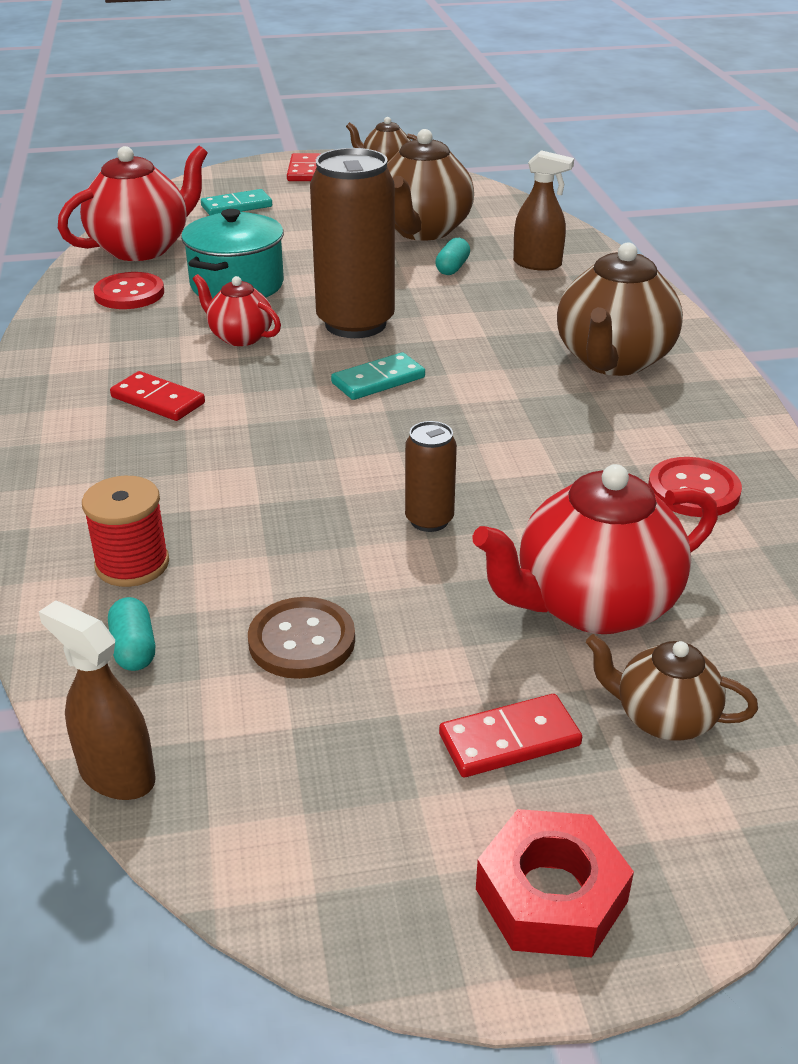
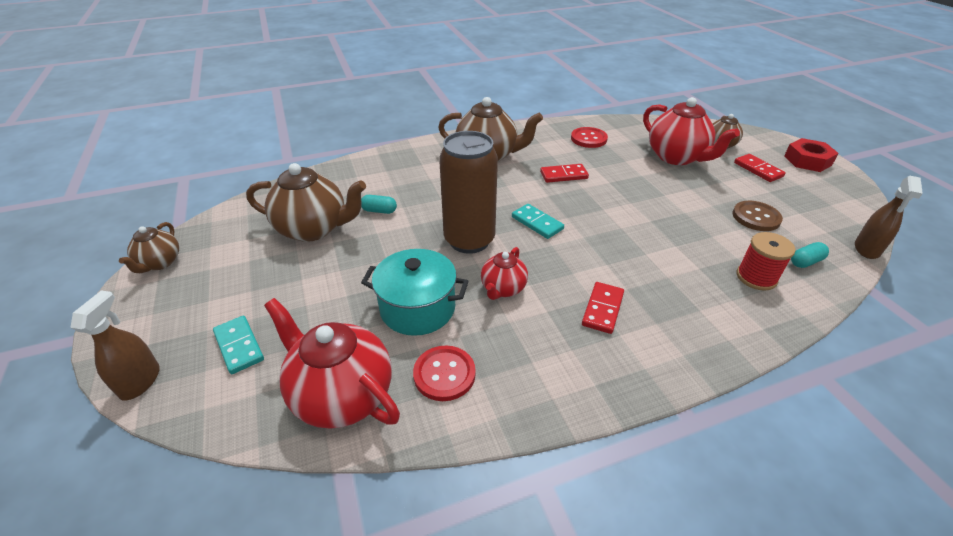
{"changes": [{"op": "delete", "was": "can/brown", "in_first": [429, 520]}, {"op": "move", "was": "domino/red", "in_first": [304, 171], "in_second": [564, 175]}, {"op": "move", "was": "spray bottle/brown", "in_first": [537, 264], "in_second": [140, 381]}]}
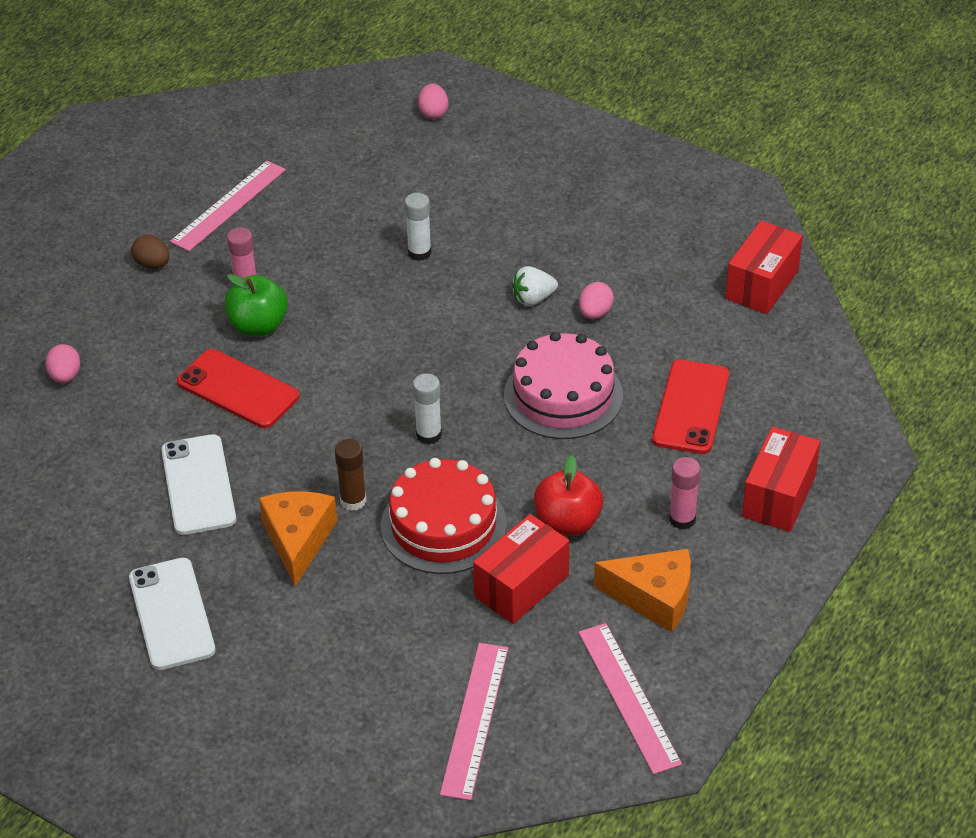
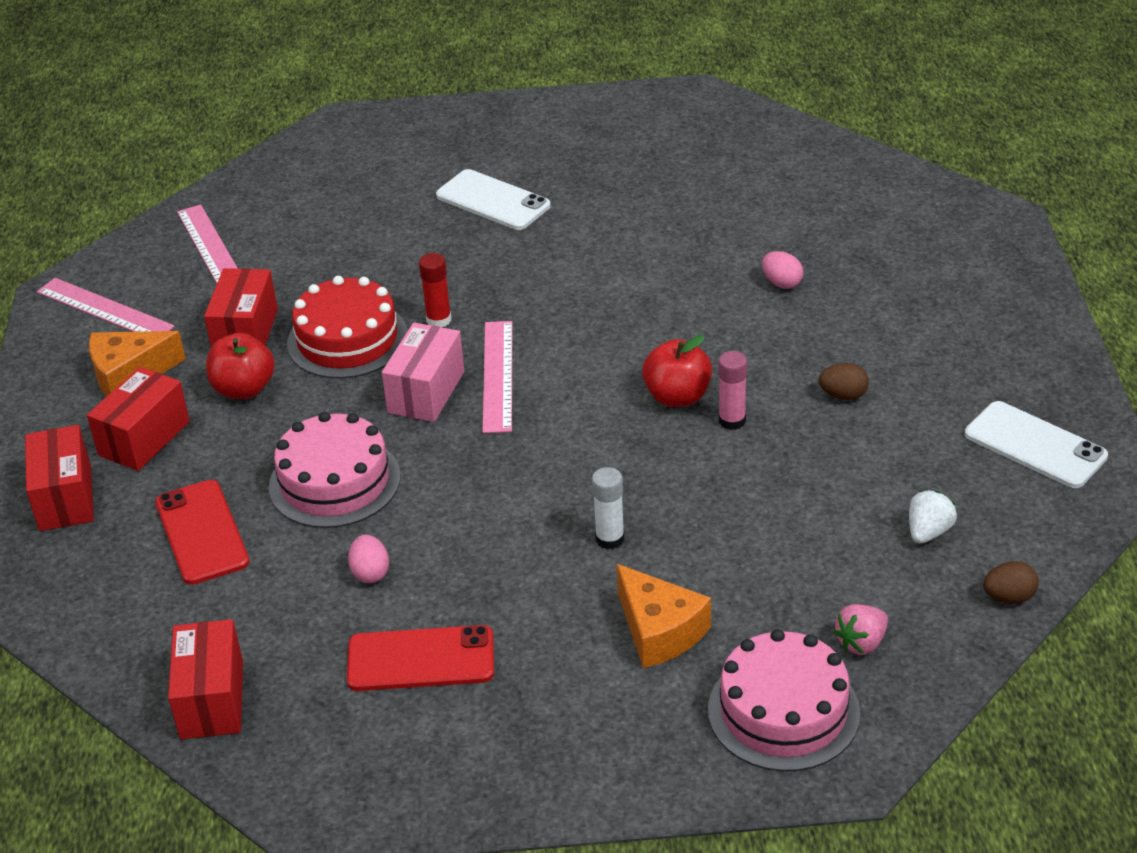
{"changes": [{"op": "insert", "now": "strawberry/pink", "in_second": [861, 643]}, {"op": "insert", "now": "egg/brown", "in_second": [1009, 597]}, {"op": "move", "was": "phone/white", "in_first": [198, 485], "in_second": [1035, 445]}, {"op": "move", "was": "ruler/pink", "in_first": [228, 205], "in_second": [498, 376]}, {"op": "move", "was": "phone/red", "in_first": [238, 389], "in_second": [421, 659]}, {"op": "move", "was": "cheese/orange", "in_first": [298, 540], "in_second": [659, 631]}, {"op": "move", "was": "strawberry/white", "in_first": [533, 299], "in_second": [928, 532]}, {"op": "replace", "was": "glue stick/white", "now": "box/pink", "in_first": [429, 435], "in_second": [426, 392]}, {"op": "replace", "was": "egg/pink", "now": "cake/pink", "in_first": [433, 113], "in_second": [783, 711]}, {"op": "replace", "was": "glue stick/pink", "now": "box/red", "in_first": [682, 519], "in_second": [144, 438]}, {"op": "recolor", "was": "apple/green", "now": "apple/red", "in_first": [258, 326], "in_second": [677, 397]}, {"op": "recolor", "was": "glue stick/brown", "now": "glue stick/red", "in_first": [353, 500], "in_second": [438, 320]}]}
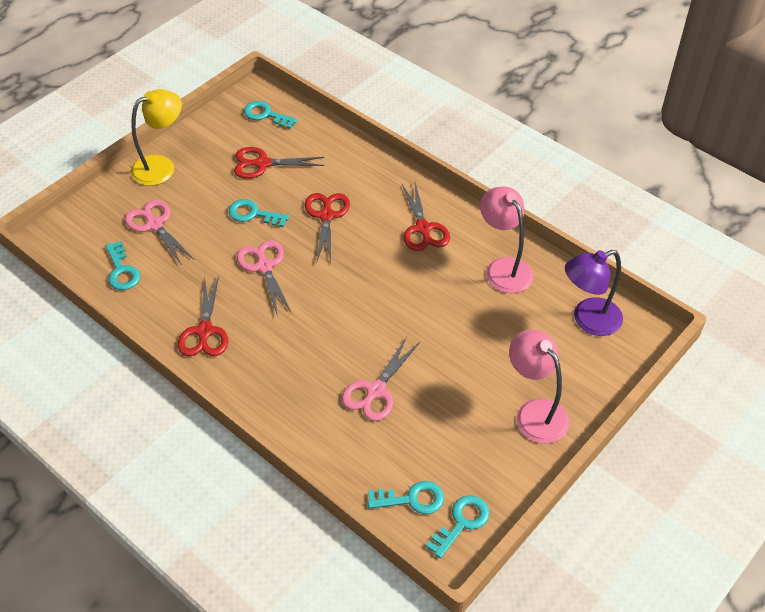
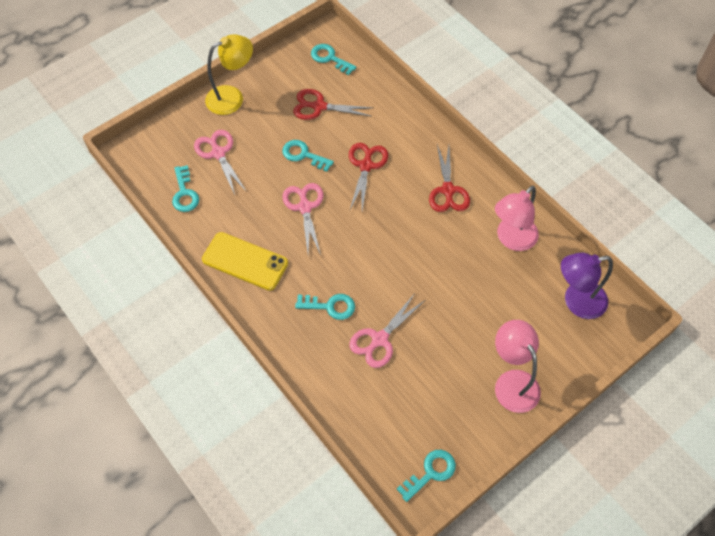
{"changes": [{"op": "move", "was": "key/turquoise", "in_first": [412, 499], "in_second": [330, 306]}, {"op": "replace", "was": "scissors/red", "now": "phone/yellow", "in_first": [205, 331], "in_second": [245, 261]}, {"op": "rotate", "was": "lamp/pink", "in_first": [503, 268], "in_second": [511, 239], "clockwise": -120}]}
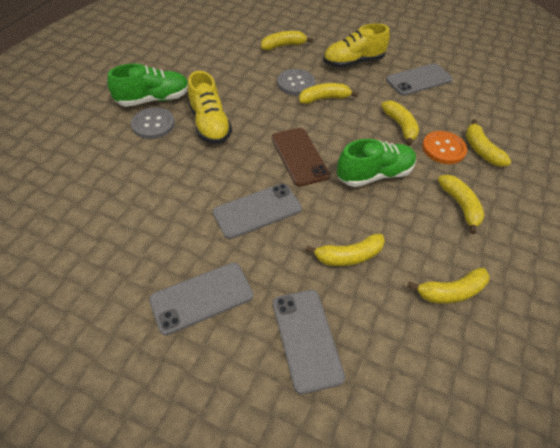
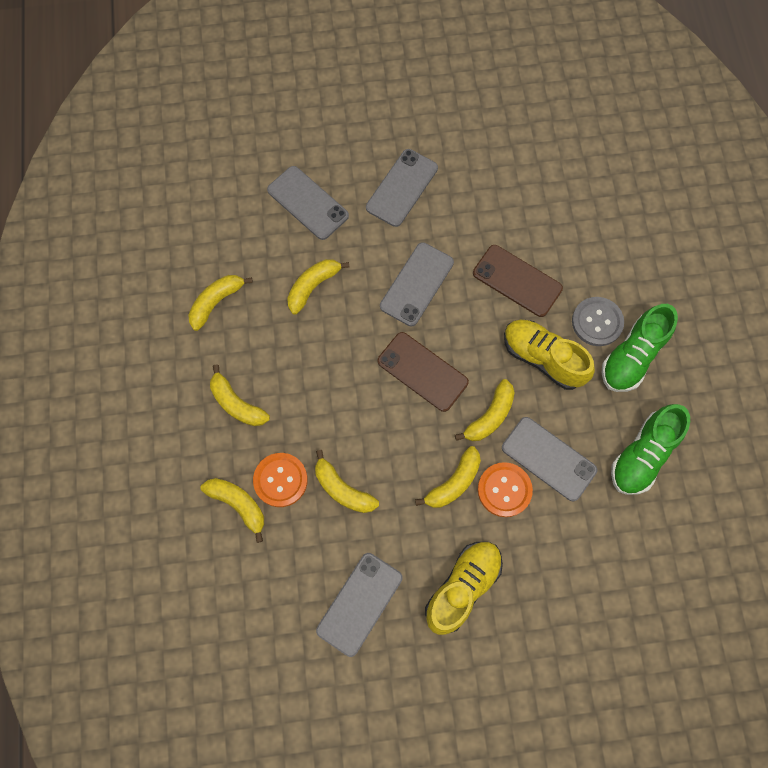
{"changes": [{"op": "insert", "now": "phone/brown", "in_second": [517, 281]}, {"op": "insert", "now": "phone/grey", "in_second": [548, 458]}, {"op": "move", "was": "banana/yellow", "in_first": [283, 46], "in_second": [489, 416]}, {"op": "move", "was": "shoe/green", "in_first": [374, 175], "in_second": [642, 455]}, {"op": "recolor", "was": "button/grey", "now": "button/orange", "in_first": [295, 83], "in_second": [504, 490]}]}
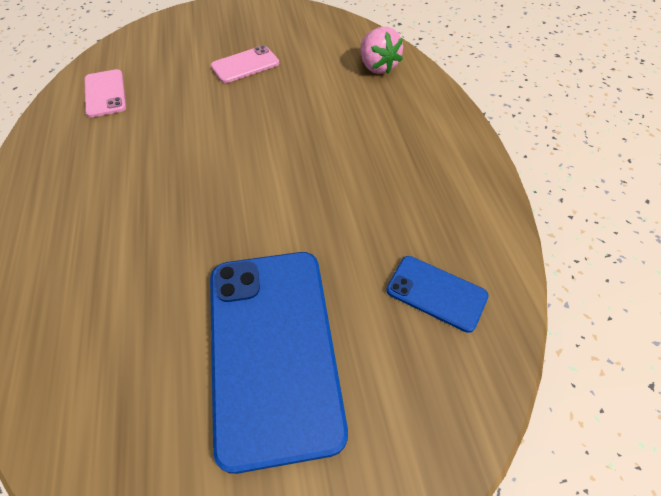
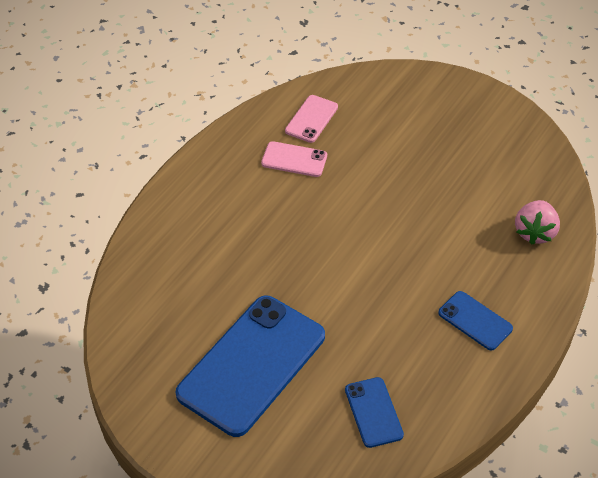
{"changes": [{"op": "insert", "now": "phone/blue", "in_second": [475, 321]}, {"op": "move", "was": "phone/pink", "in_first": [245, 65], "in_second": [294, 159]}]}
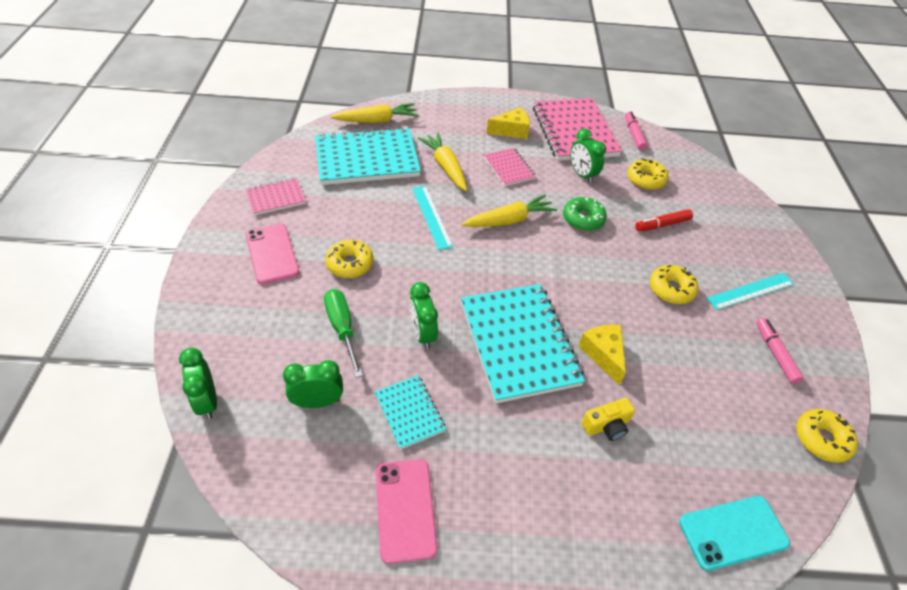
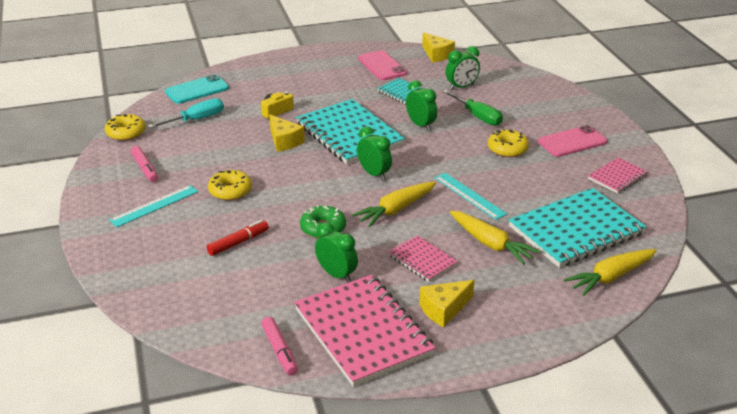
{"changes": [{"op": "delete", "was": "donut/yellow", "in_first": [646, 179]}, {"op": "insert", "now": "screwdriver/turquoise", "in_second": [196, 120]}, {"op": "insert", "now": "cheese/yellow", "in_second": [436, 55]}, {"op": "move", "was": "clock/green", "in_first": [207, 401], "in_second": [374, 174]}, {"op": "rotate", "was": "phone/pink", "in_first": [272, 254], "in_second": [572, 142], "clockwise": -75}]}
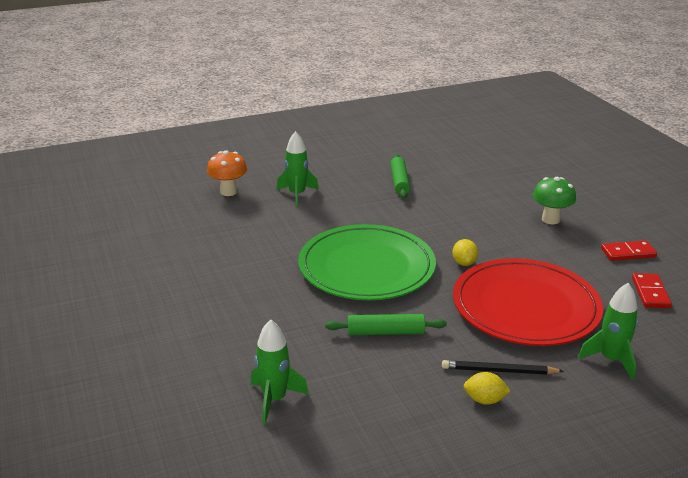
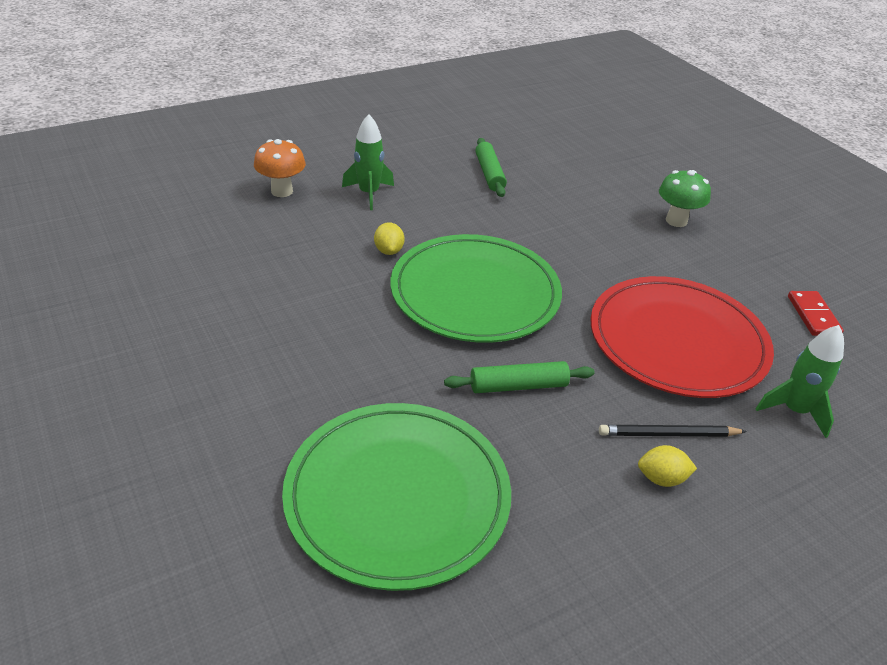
{"changes": [{"op": "delete", "was": "domino/red", "in_first": [628, 253]}, {"op": "move", "was": "lemon/yellow", "in_first": [464, 263], "in_second": [389, 251]}, {"op": "replace", "was": "rocket/green", "now": "plate/green", "in_first": [274, 399], "in_second": [397, 496]}]}
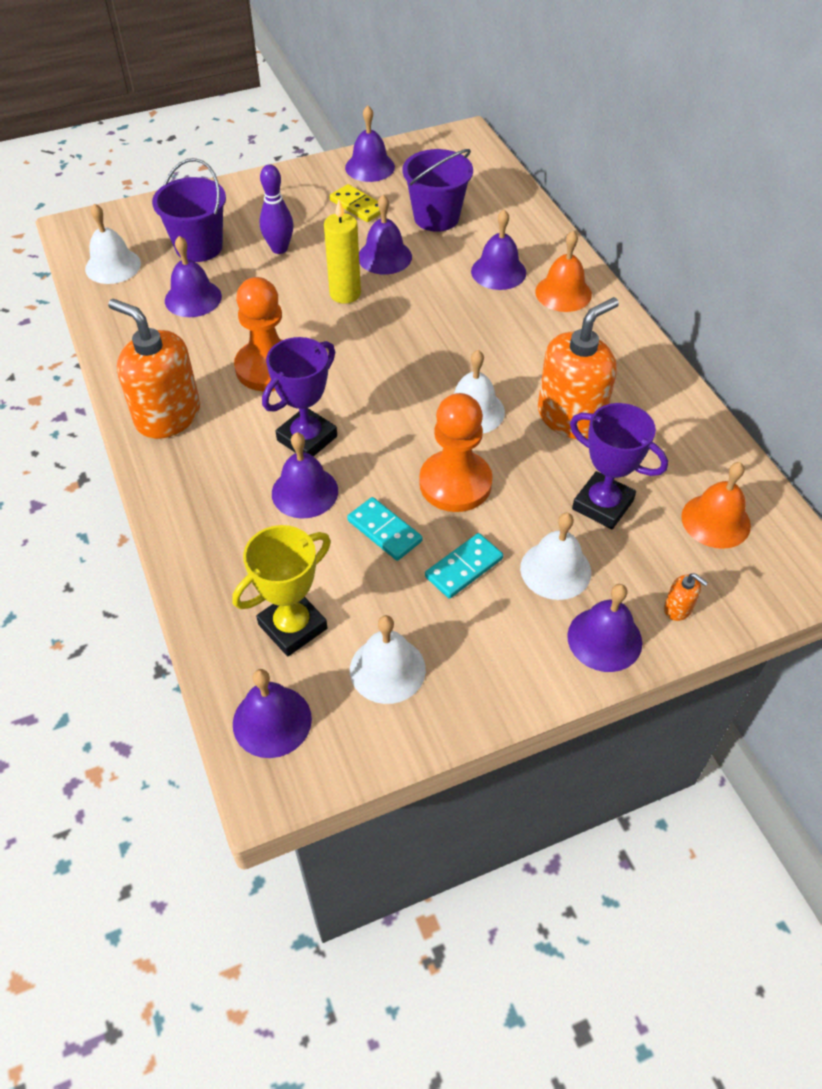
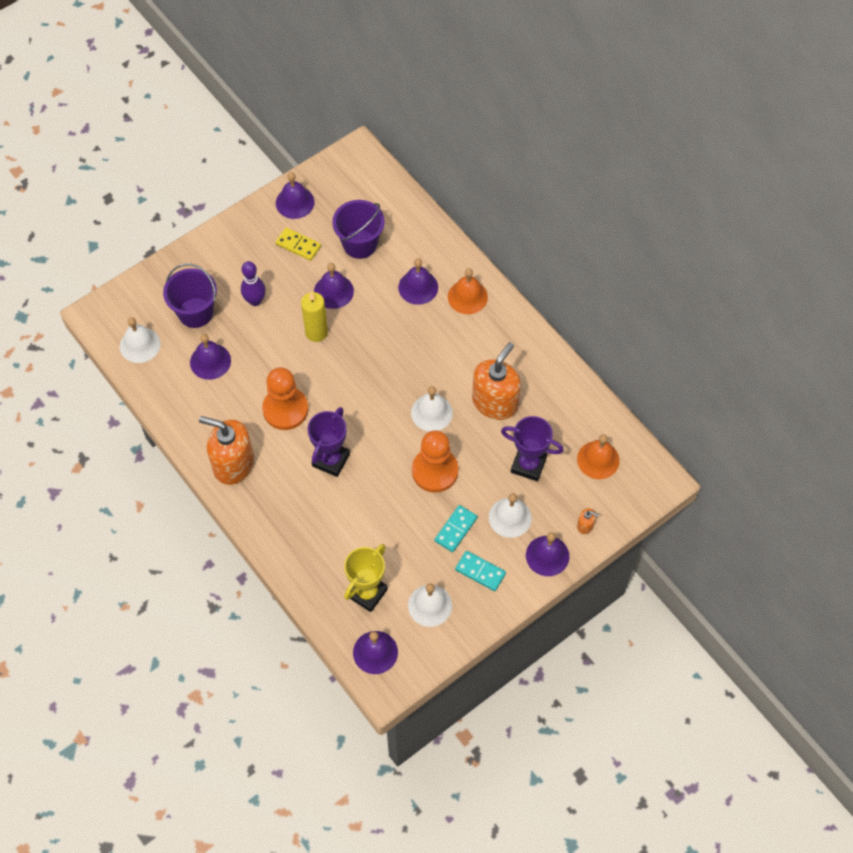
{"changes": [{"op": "delete", "was": "bell/purple", "in_first": [305, 492]}, {"op": "move", "was": "domino/turquoise", "in_first": [384, 531], "in_second": [480, 572]}]}
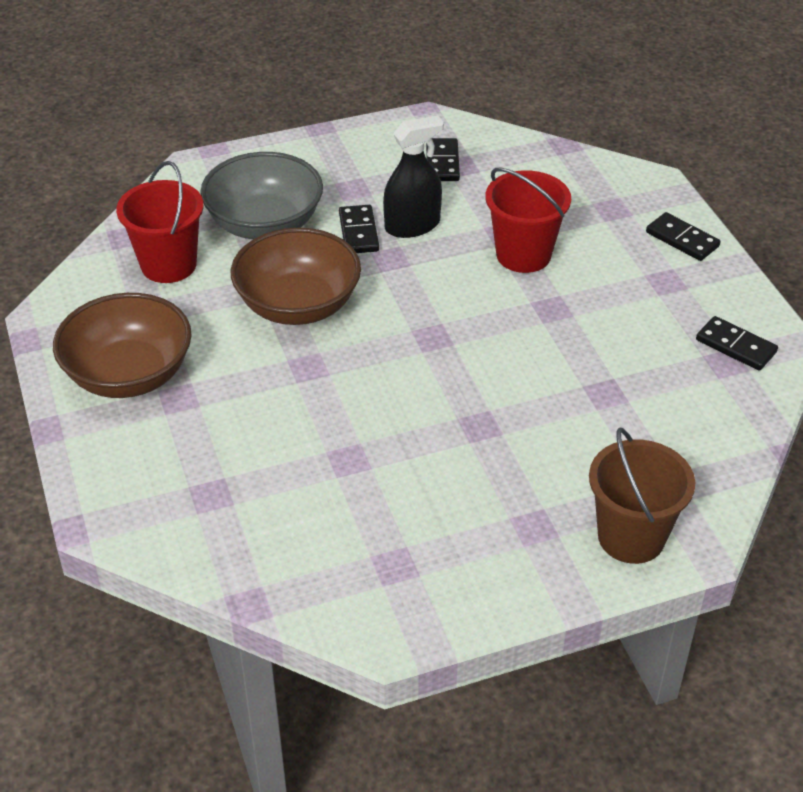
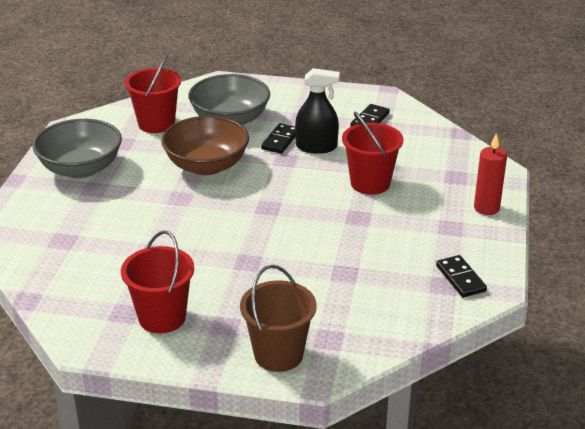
{"changes": [{"op": "insert", "now": "bucket/red", "in_second": [162, 317]}, {"op": "replace", "was": "domino/black", "now": "candle/red", "in_first": [682, 239], "in_second": [486, 208]}, {"op": "recolor", "was": "bowl/brown", "now": "bowl/grey", "in_first": [129, 375], "in_second": [81, 169]}]}
